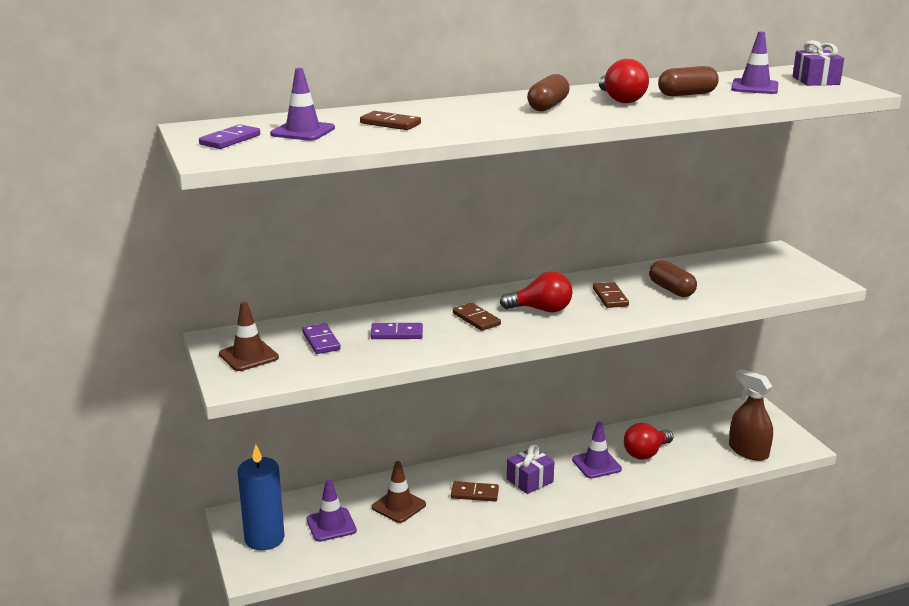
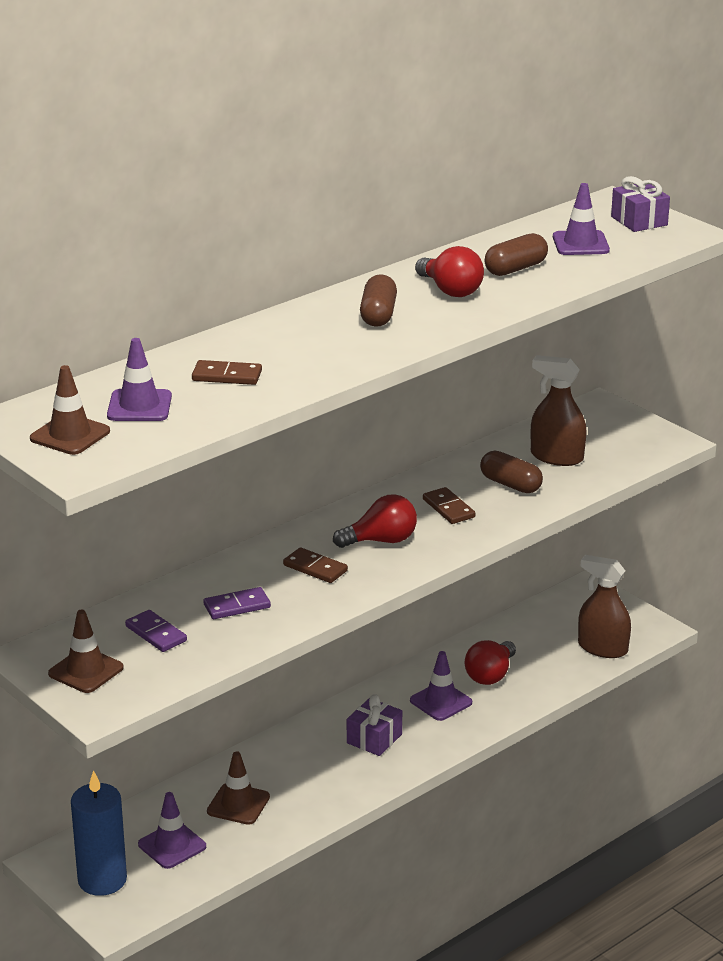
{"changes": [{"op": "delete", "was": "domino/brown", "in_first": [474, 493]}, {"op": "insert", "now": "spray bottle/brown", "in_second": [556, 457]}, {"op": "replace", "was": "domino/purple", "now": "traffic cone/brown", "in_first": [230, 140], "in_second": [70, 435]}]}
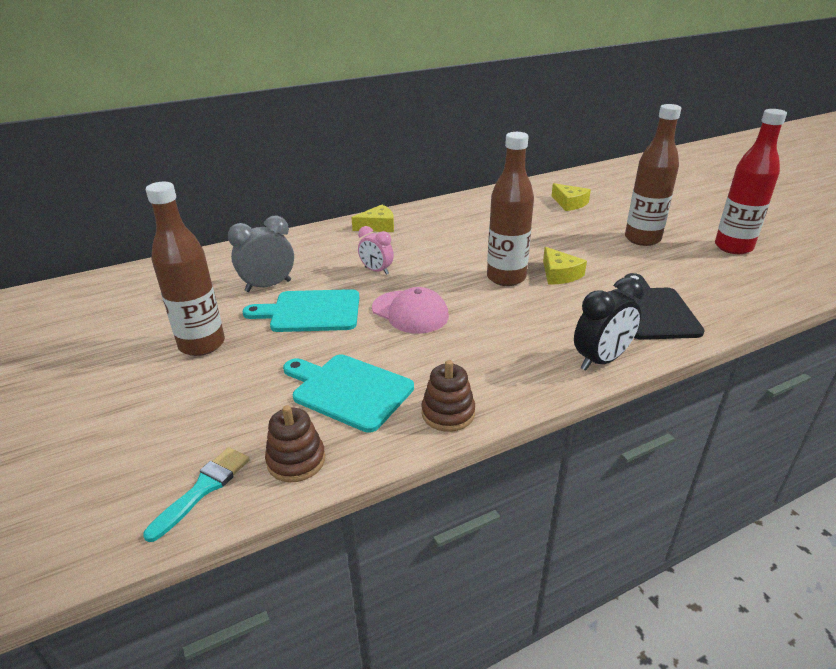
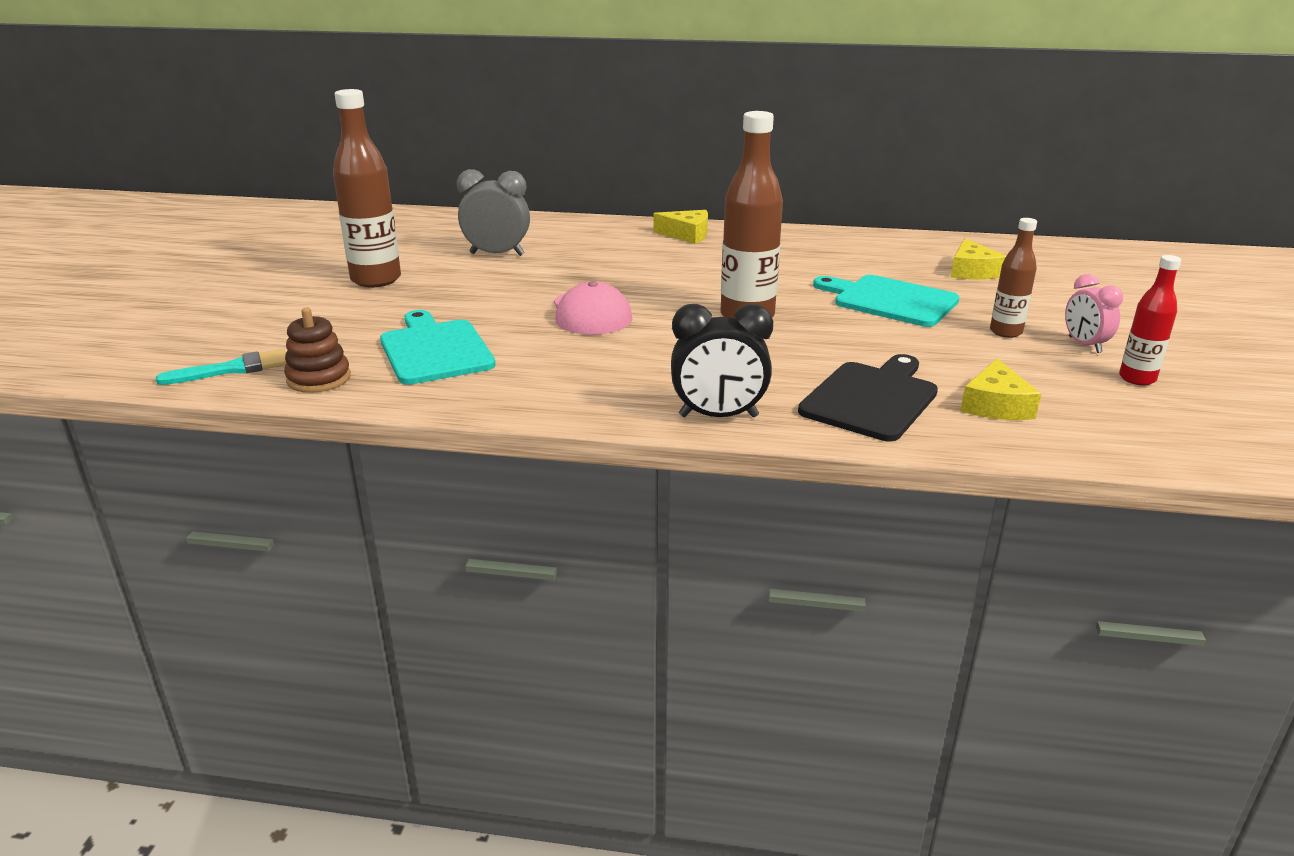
{"changes": [{"op": "delete", "was": "stacking toy/brown", "in_first": [448, 413]}, {"op": "move", "was": "cutting board/turquoise", "in_first": [311, 311], "in_second": [890, 300]}, {"op": "move", "was": "clock/pink", "in_first": [376, 271], "in_second": [1084, 345]}, {"op": "move", "was": "cheese/yellow", "in_first": [559, 274], "in_second": [995, 405]}, {"op": "resize", "was": "bottle/brown", "in_first": [642, 239], "in_second": [1005, 332], "ratio": 0.57}, {"op": "resize", "was": "bottle/red", "in_first": [733, 247], "in_second": [1137, 378], "ratio": 0.57}]}
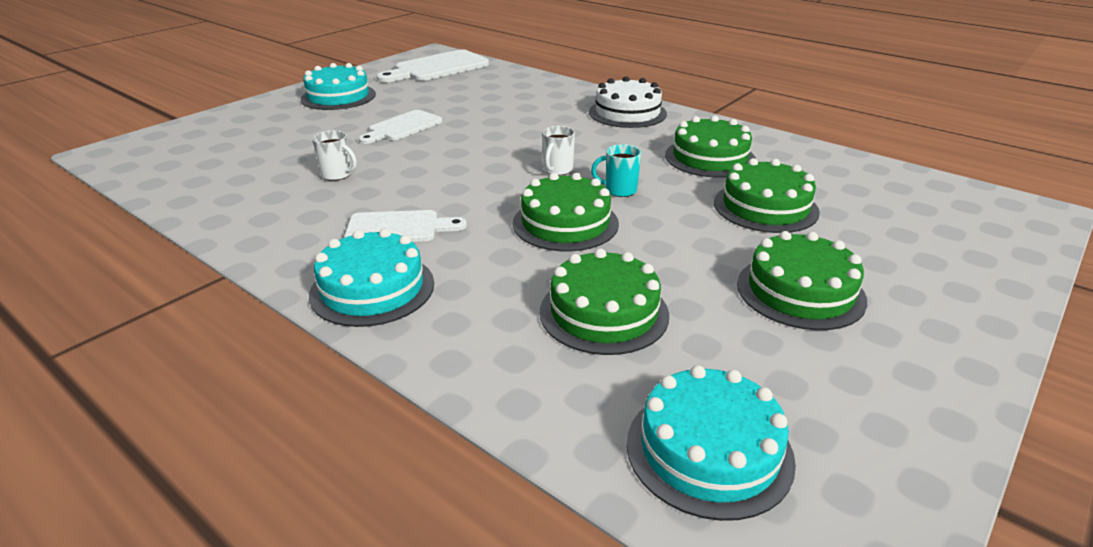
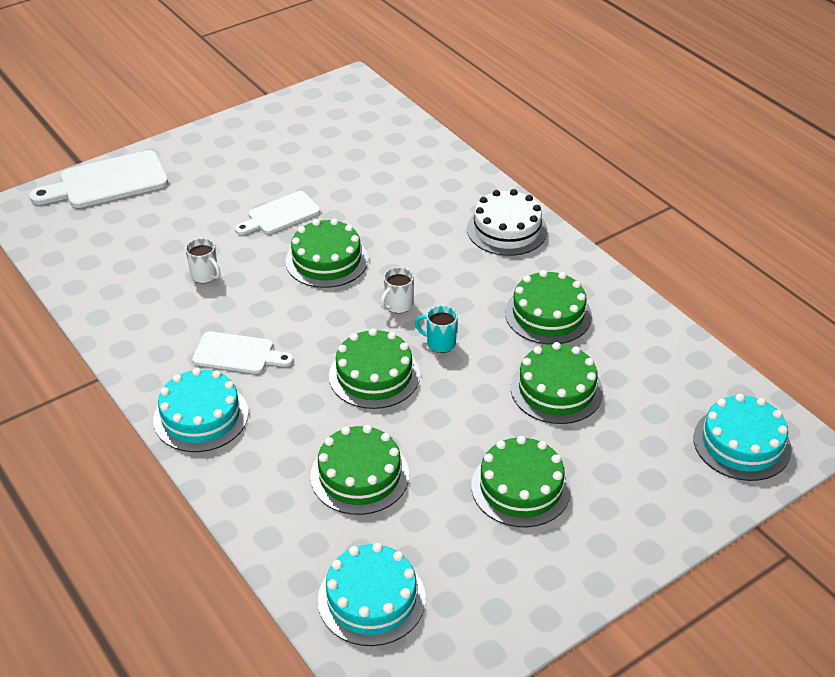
{"changes": [{"op": "insert", "now": "cake/green", "in_second": [326, 260]}, {"op": "move", "was": "cake/turquoise", "in_first": [338, 96], "in_second": [742, 443]}, {"op": "move", "was": "cutting board/white", "in_first": [437, 67], "in_second": [107, 182]}]}
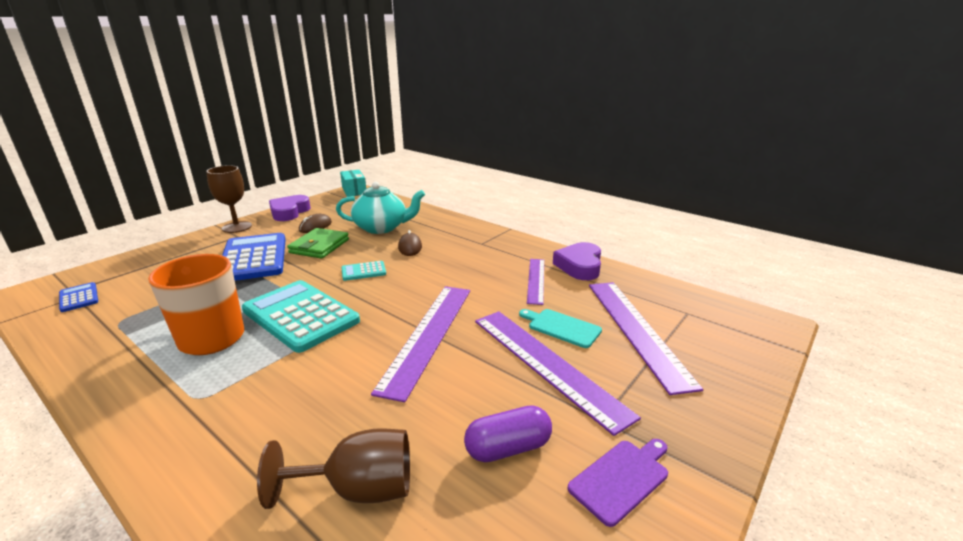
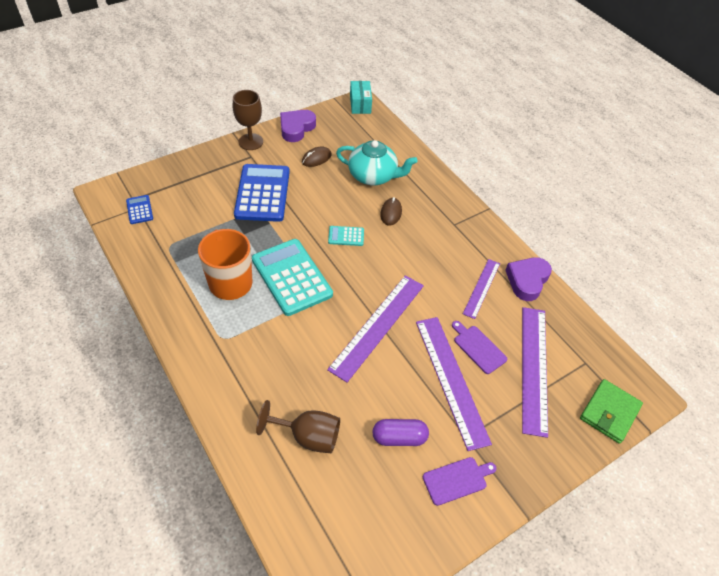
{"changes": [{"op": "move", "was": "wallet/green", "in_first": [319, 246], "in_second": [609, 412]}, {"op": "recolor", "was": "cutting board/turquoise", "now": "cutting board/purple", "in_first": [562, 327], "in_second": [478, 348]}]}
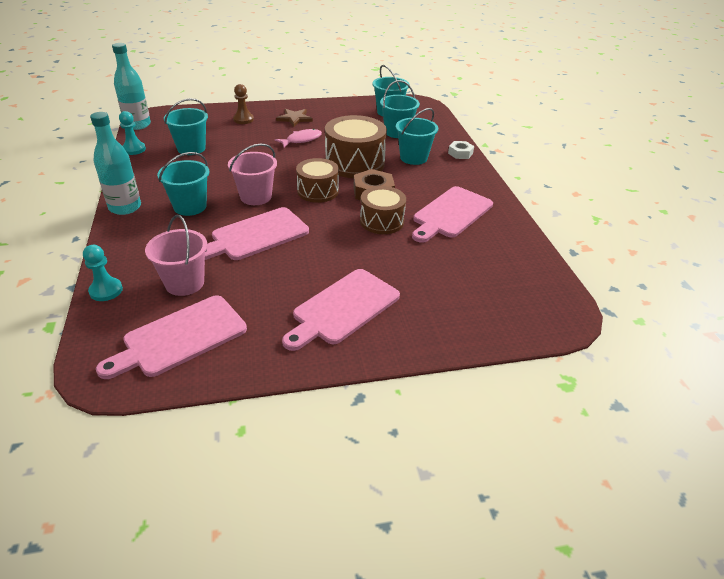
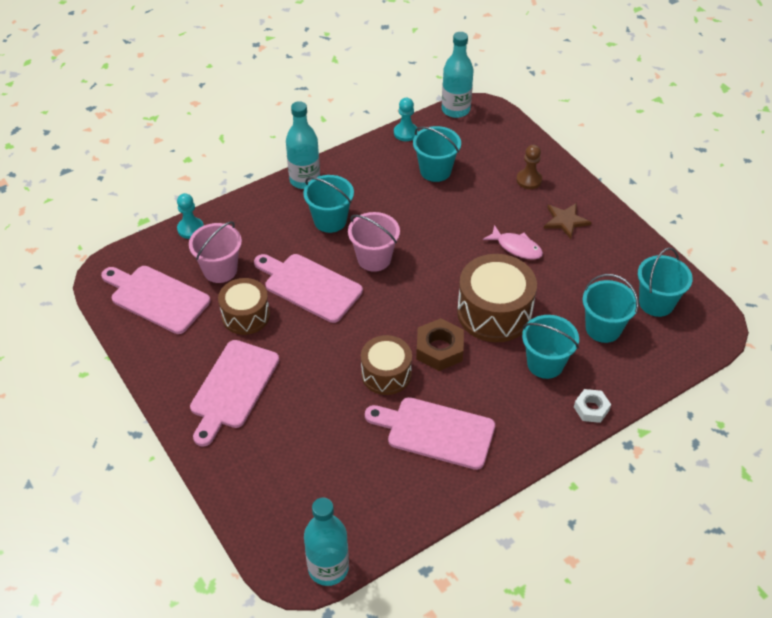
{"changes": [{"op": "insert", "now": "bottle/turquoise", "in_second": [328, 568]}, {"op": "move", "was": "drum/brown", "in_first": [318, 191], "in_second": [245, 315]}, {"op": "rotate", "was": "cutting board/pink", "in_first": [343, 308], "in_second": [233, 388], "clockwise": -90}]}
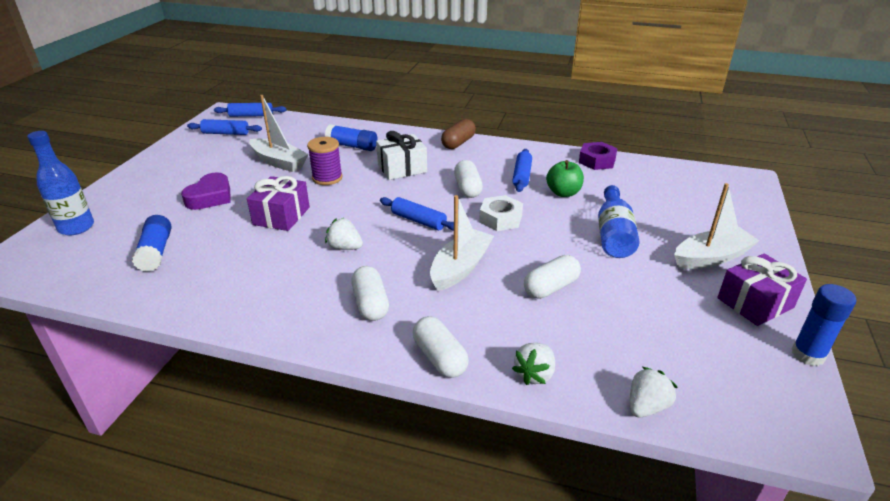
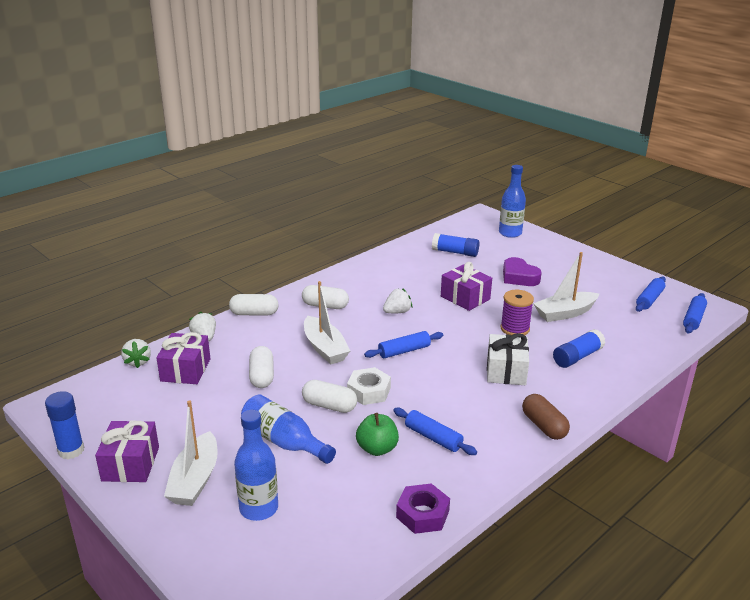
{"changes": [{"op": "insert", "now": "gift/purple", "in_second": [185, 370]}, {"op": "insert", "now": "bottle/blue", "in_second": [259, 508]}, {"op": "move", "was": "capsule/white", "in_first": [467, 188], "in_second": [329, 406]}]}
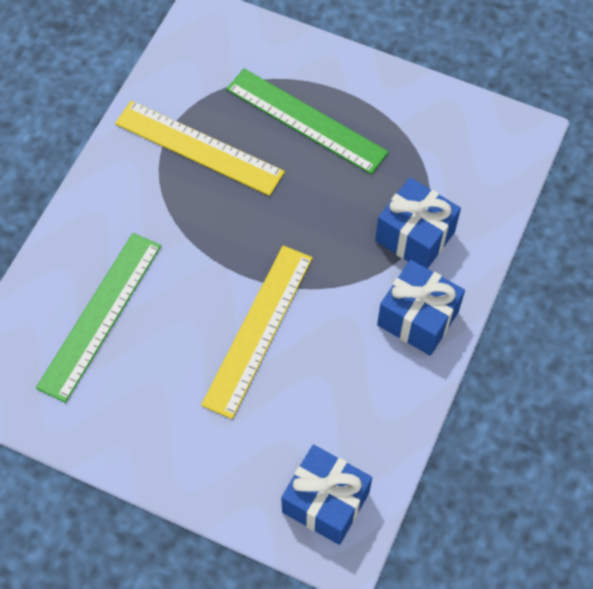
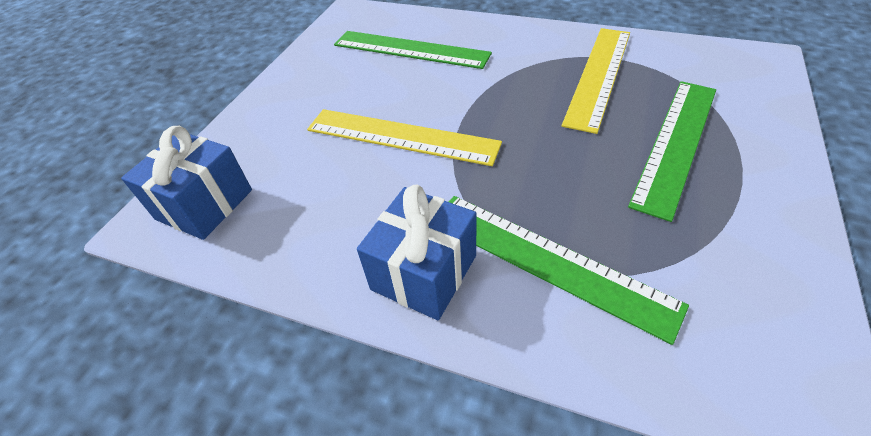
{"changes": [{"op": "replace", "was": "gift/blue", "now": "ruler/green", "in_first": [415, 236], "in_second": [548, 261]}]}
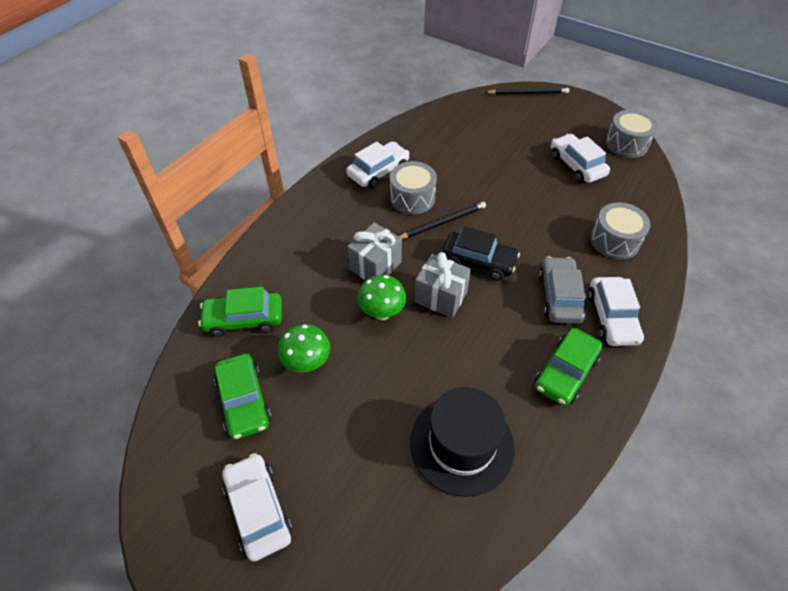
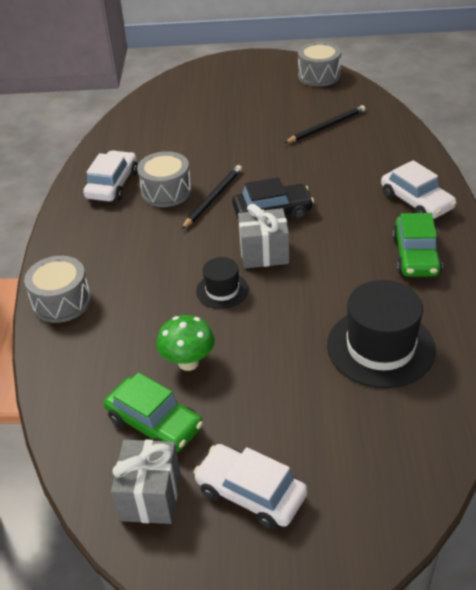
{"changes": [{"op": "delete", "was": "car/green", "in_first": [244, 319]}, {"op": "delete", "was": "car/grey", "in_first": [559, 296]}, {"op": "delete", "was": "car/white", "in_first": [576, 165]}, {"op": "move", "was": "gift/grey", "in_first": [375, 266], "in_second": [150, 496]}, {"op": "move", "was": "pencil/black", "in_first": [528, 93], "in_second": [326, 126]}, {"op": "move", "was": "drum/grey", "in_first": [614, 241], "in_second": [62, 302]}, {"op": "replace", "was": "mushroom/green", "now": "hat/black", "in_first": [382, 313], "in_second": [222, 290]}]}
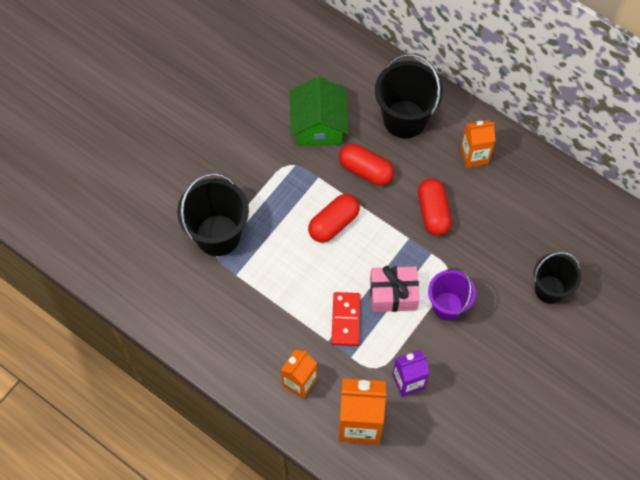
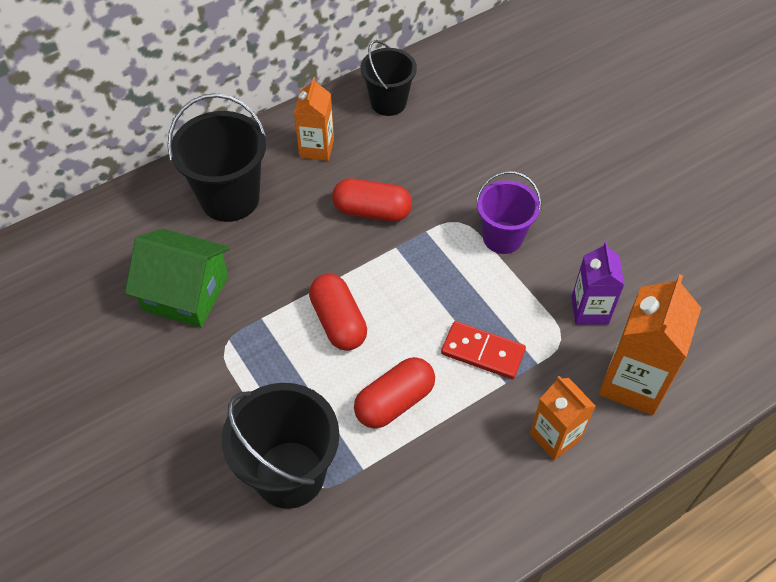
{"changes": [{"op": "delete", "was": "gift/pink", "in_first": [393, 294]}, {"op": "move", "was": "capsule/red", "in_first": [366, 170], "in_second": [394, 401]}, {"op": "move", "was": "bucket/black", "in_first": [549, 289], "in_second": [388, 102]}]}
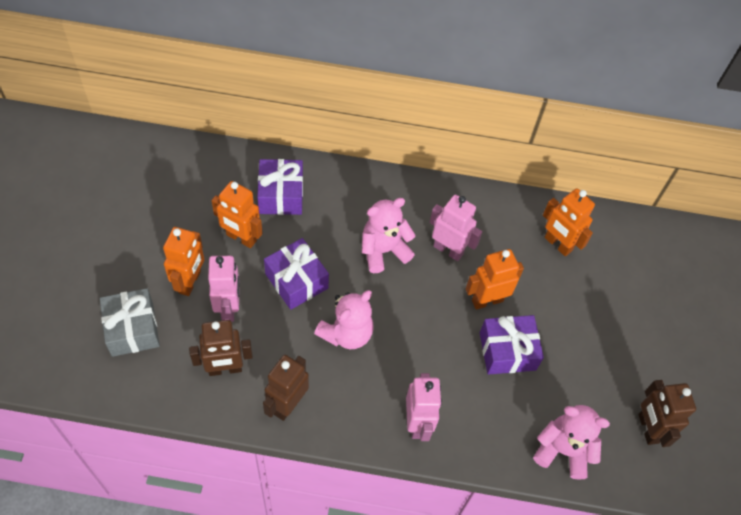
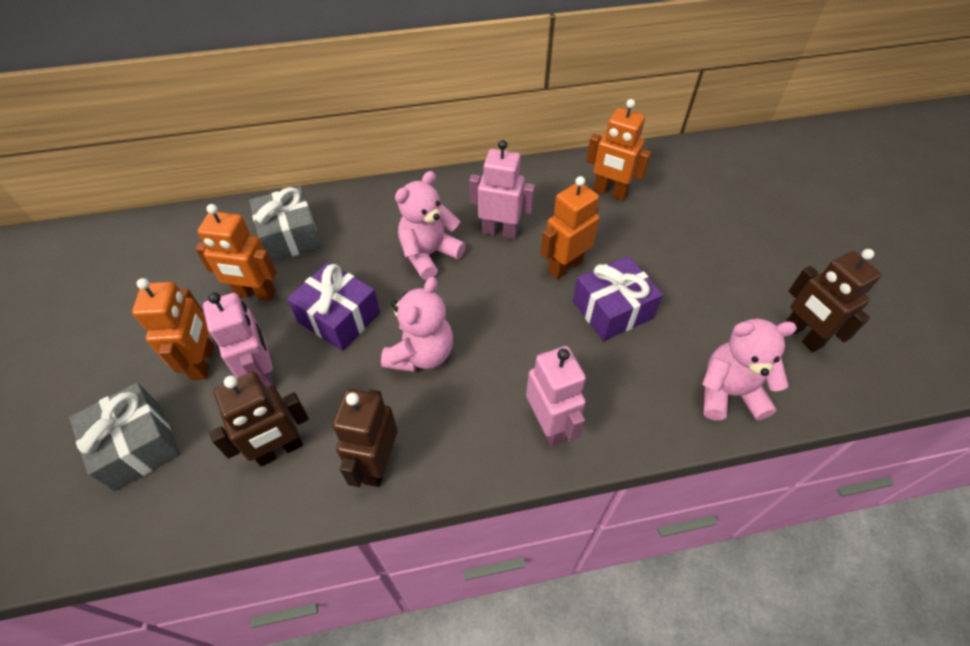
{"changes": [{"op": "recolor", "was": "gift/purple", "now": "gift/grey", "in_first": [281, 195], "in_second": [290, 236]}]}
